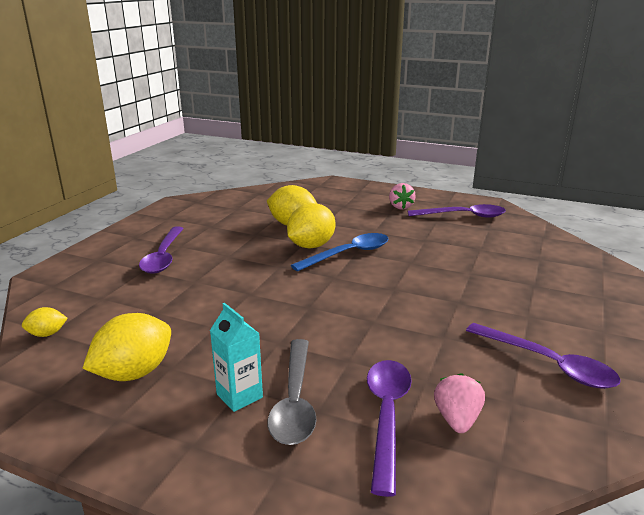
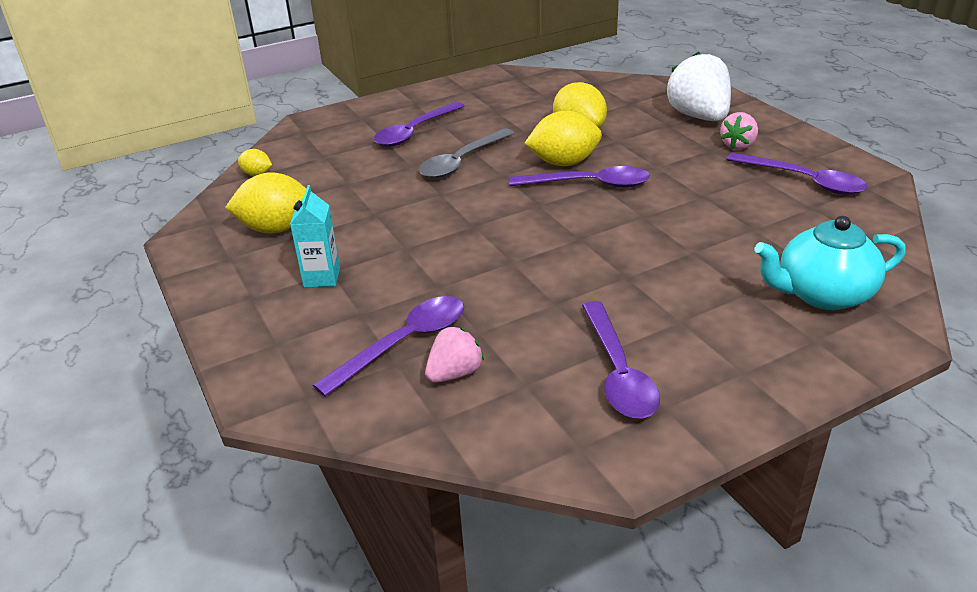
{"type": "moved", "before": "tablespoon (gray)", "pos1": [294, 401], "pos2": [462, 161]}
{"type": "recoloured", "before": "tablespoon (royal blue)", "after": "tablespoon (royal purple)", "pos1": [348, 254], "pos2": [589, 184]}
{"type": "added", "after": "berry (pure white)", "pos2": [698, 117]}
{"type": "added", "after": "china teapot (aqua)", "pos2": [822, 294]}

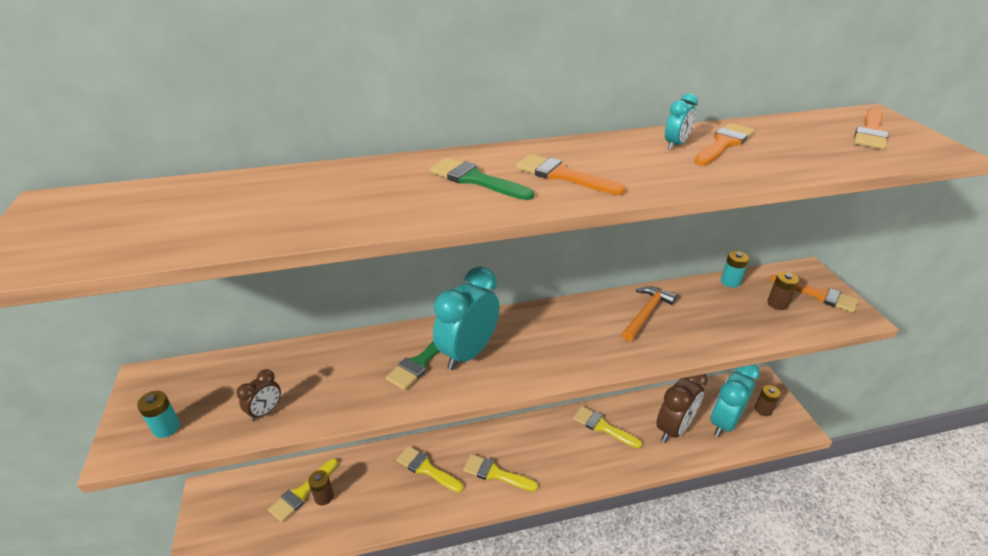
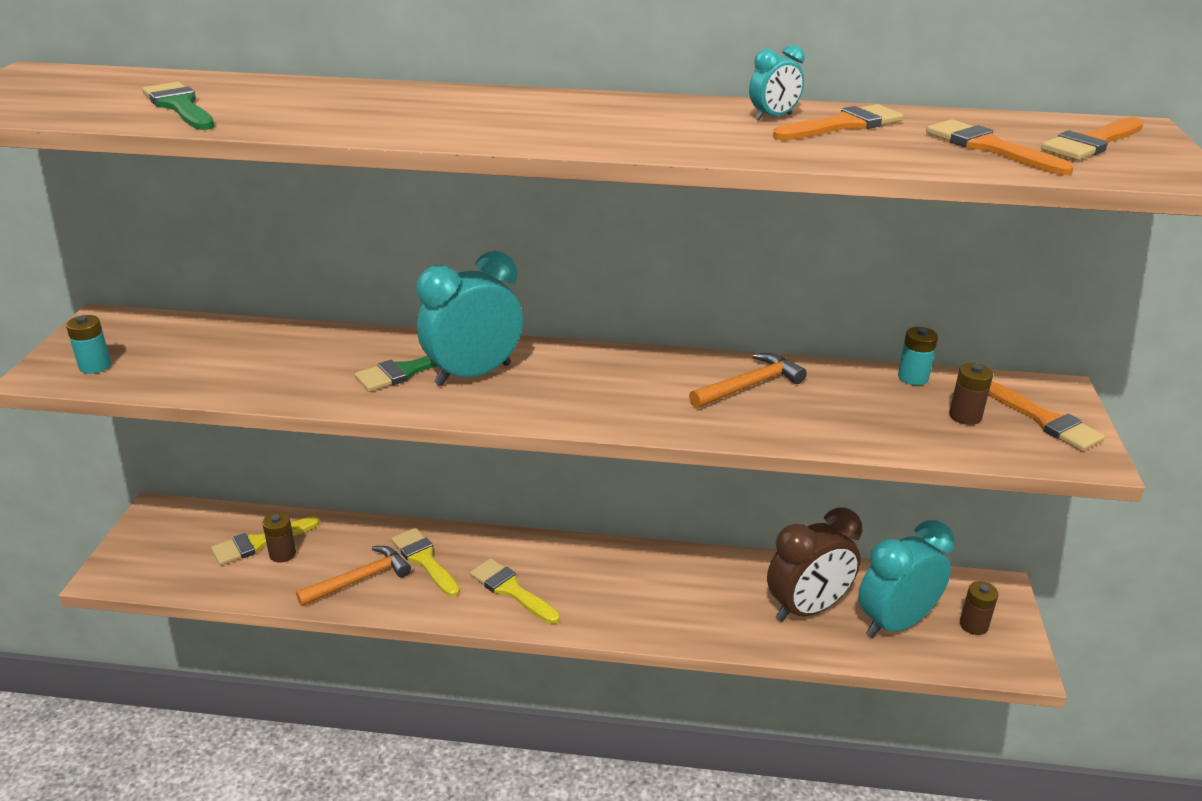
{"type": "removed", "before": "clock (brown)", "pos1": [266, 411]}
{"type": "moved", "before": "brush (leaf-green)", "pos1": [475, 179], "pos2": [180, 106]}
{"type": "moved", "before": "brush (bright orange)", "pos1": [562, 175], "pos2": [989, 147]}
{"type": "removed", "before": "brush (yellow)", "pos1": [602, 427]}
{"type": "added", "after": "carpenter's hammer (bright orange)", "pos2": [360, 579]}

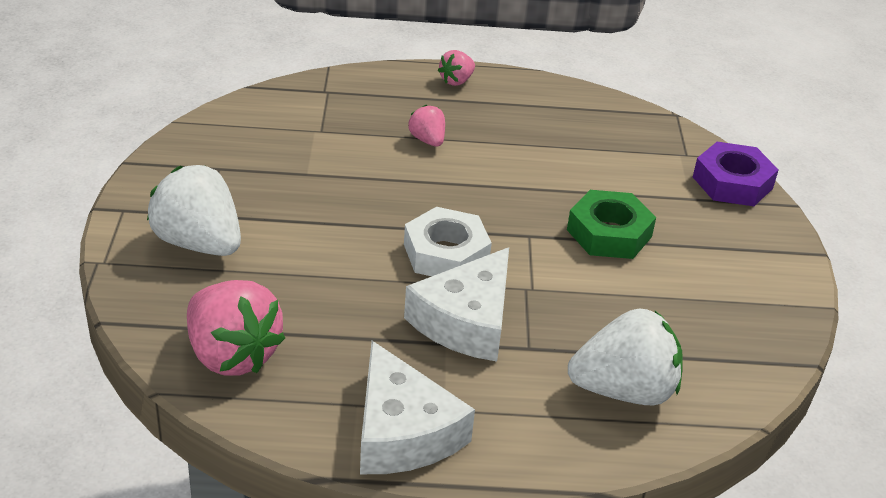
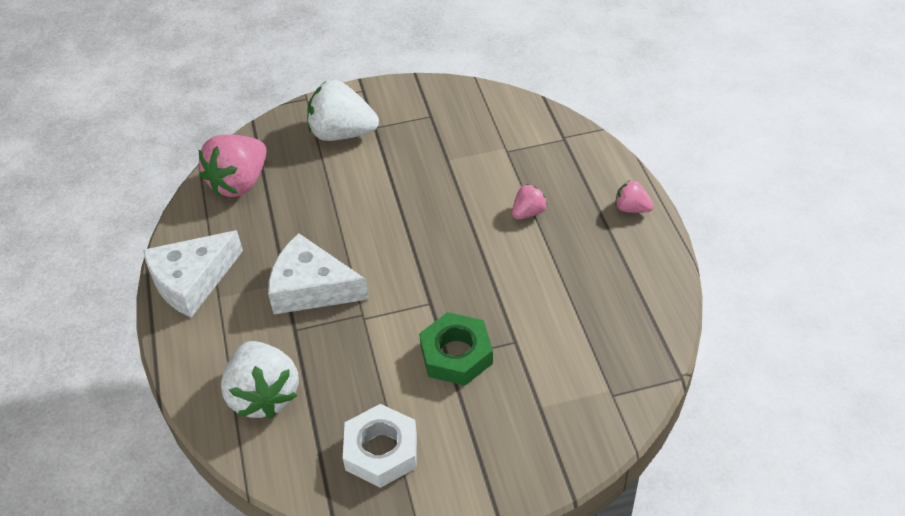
{"type": "turned", "before": "berry (pure white)", "pos1": [198, 243], "pos2": [342, 133], "turn": -105}
{"type": "moved", "before": "nut (pure white)", "pos1": [446, 253], "pos2": [381, 451]}
{"type": "removed", "before": "nut (royal purple)", "pos1": [732, 183]}

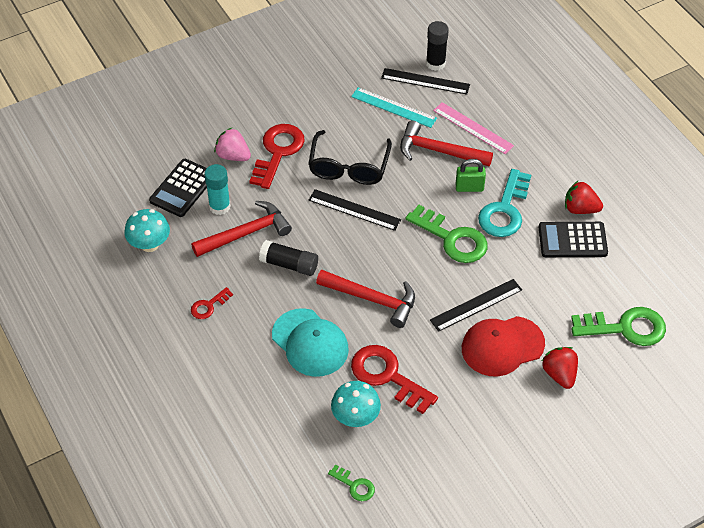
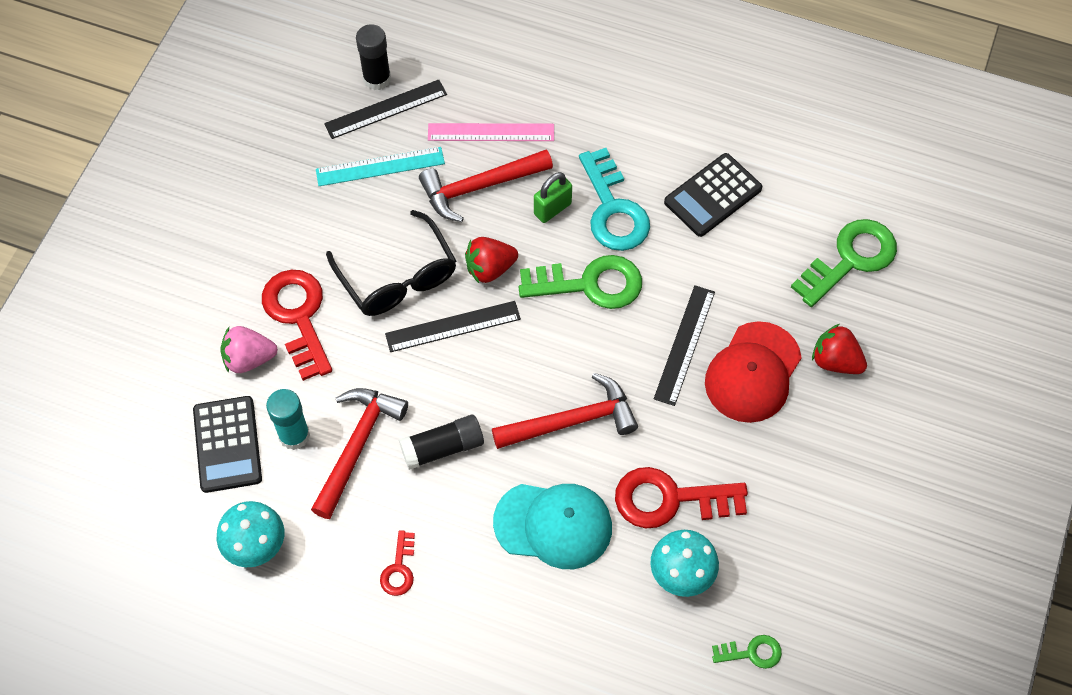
{"type": "moved", "before": "berry (scarlet)", "pos1": [580, 209], "pos2": [490, 269]}

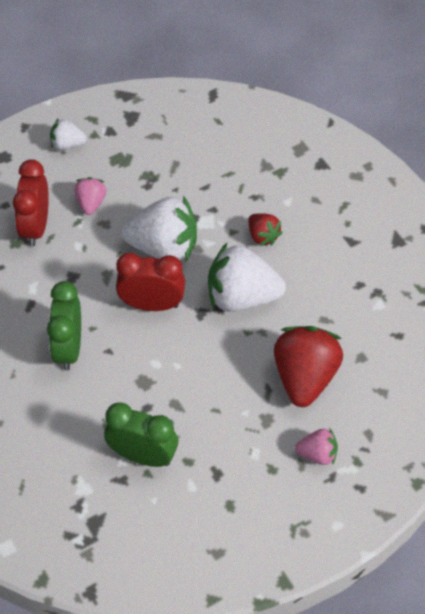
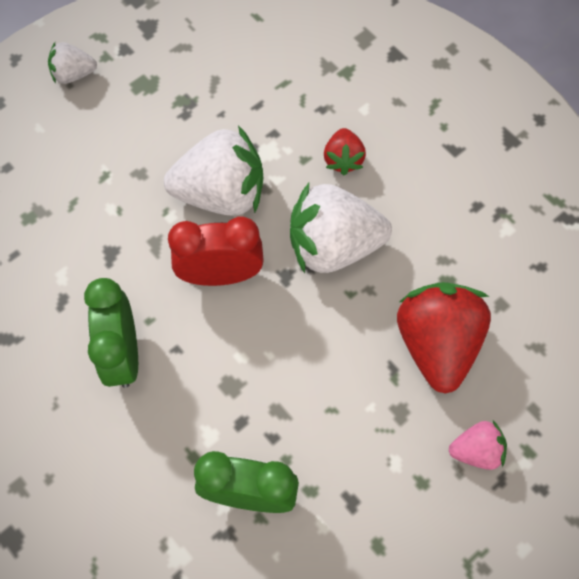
{"type": "removed", "before": "clock (scarlet)", "pos1": [36, 226]}
{"type": "removed", "before": "berry (pink)", "pos1": [91, 203]}
{"type": "turned", "before": "berry (scarlet)", "pos1": [263, 236], "pos2": [343, 159], "turn": 45}

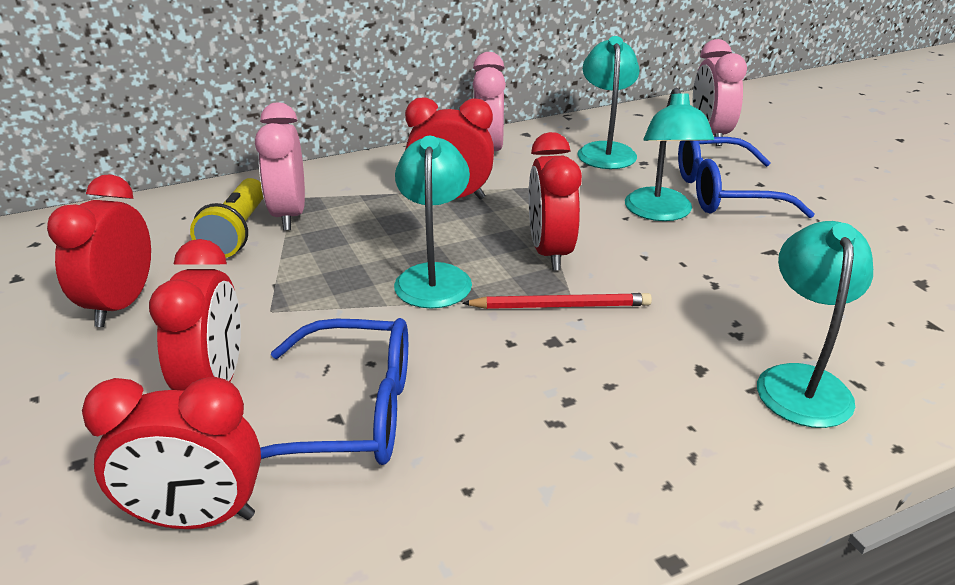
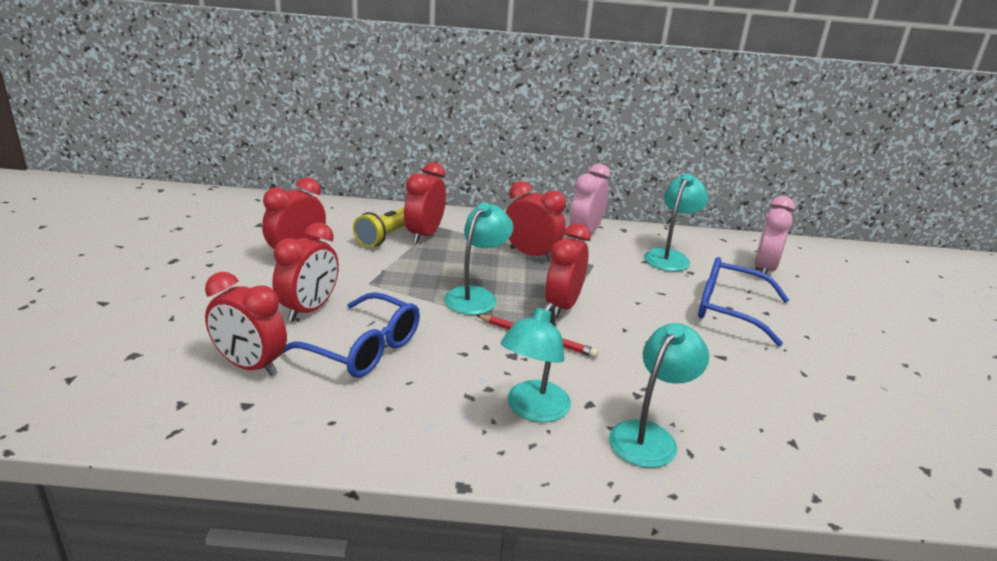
{"type": "recoloured", "before": "clock (pink)", "after": "clock (scarlet)", "pos1": [289, 215], "pos2": [424, 235]}
{"type": "moved", "before": "lamp (aqua)", "pos1": [660, 213], "pos2": [532, 410]}

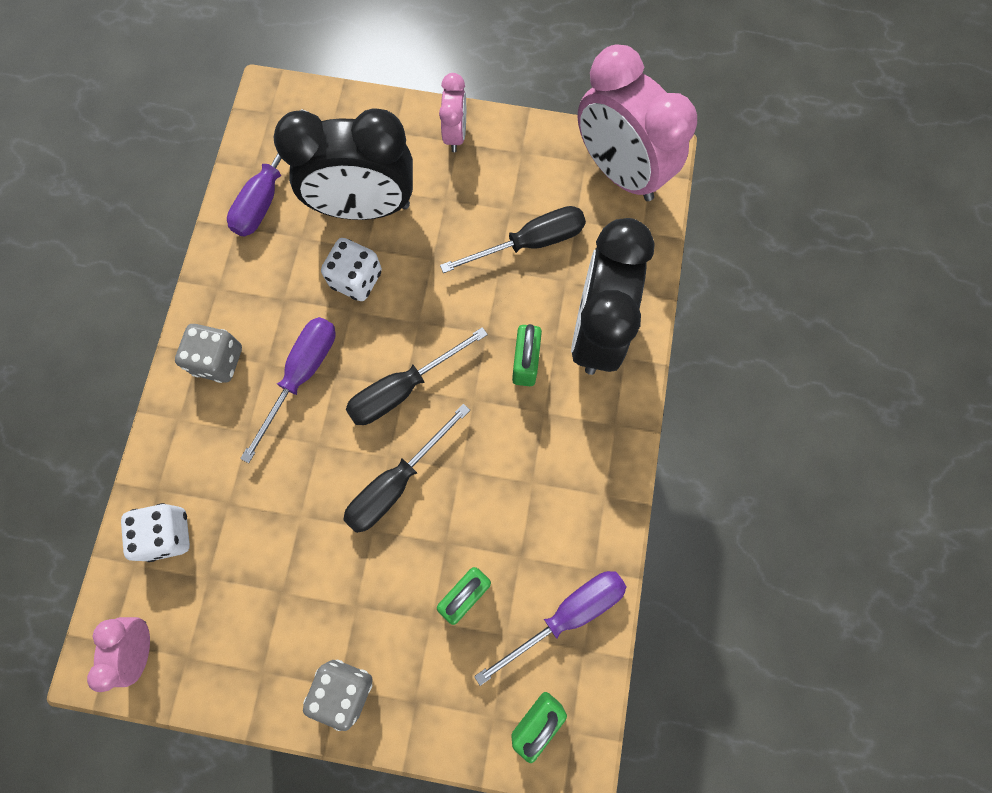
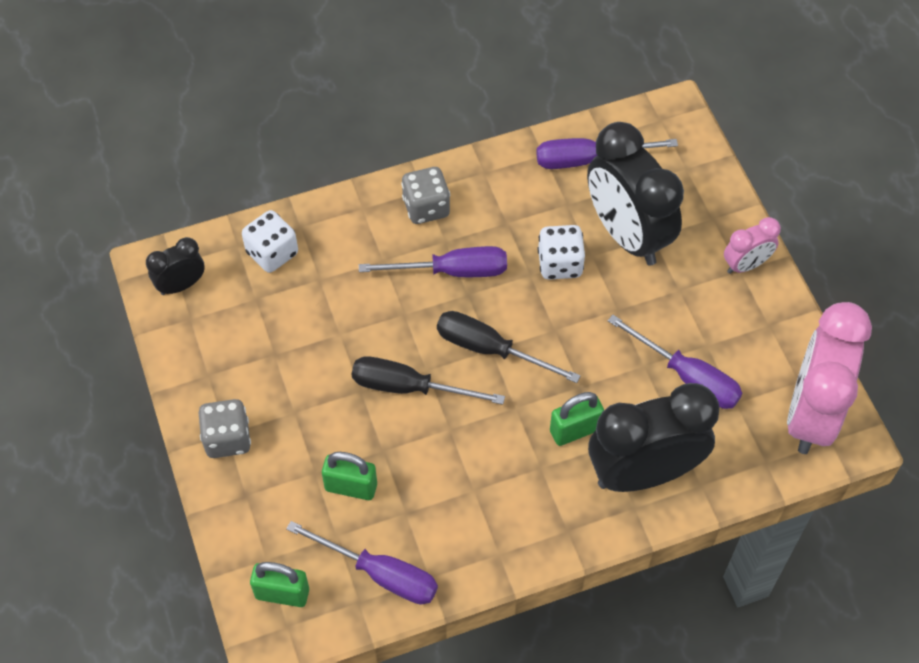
{"type": "recoloured", "before": "clock (pink)", "after": "clock (black)", "pos1": [141, 647], "pos2": [181, 285]}
{"type": "recoloured", "before": "hand screwdriver (black)", "after": "hand screwdriver (royal purple)", "pos1": [530, 243], "pos2": [687, 377]}

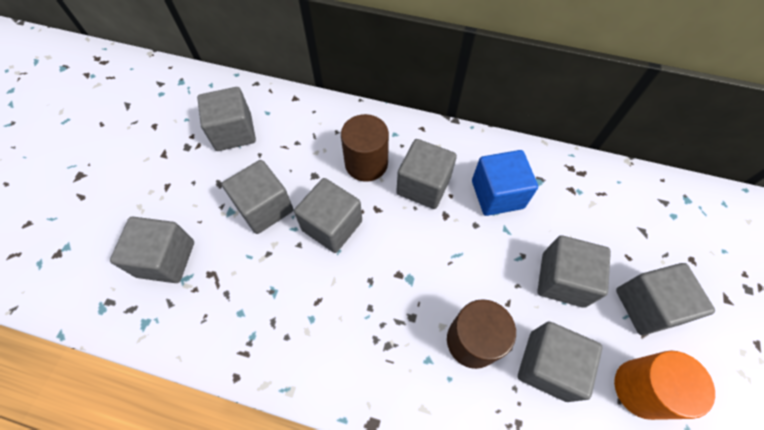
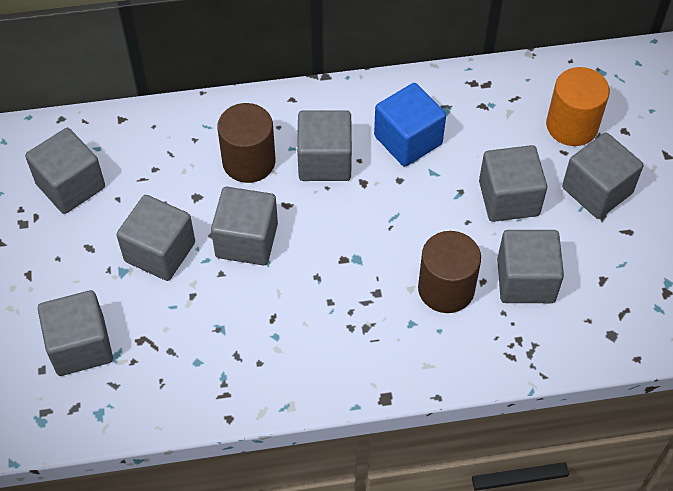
{"type": "moved", "before": "solid cylinder (bright orange)", "pos1": [641, 388], "pos2": [572, 126]}

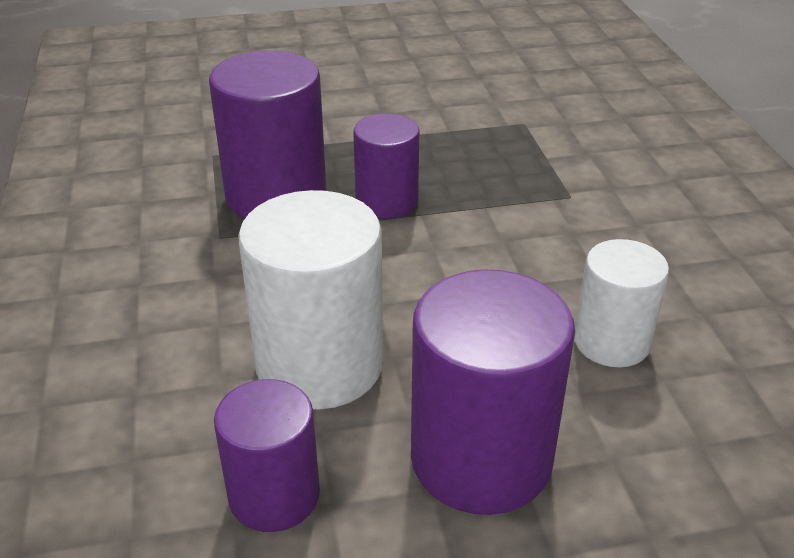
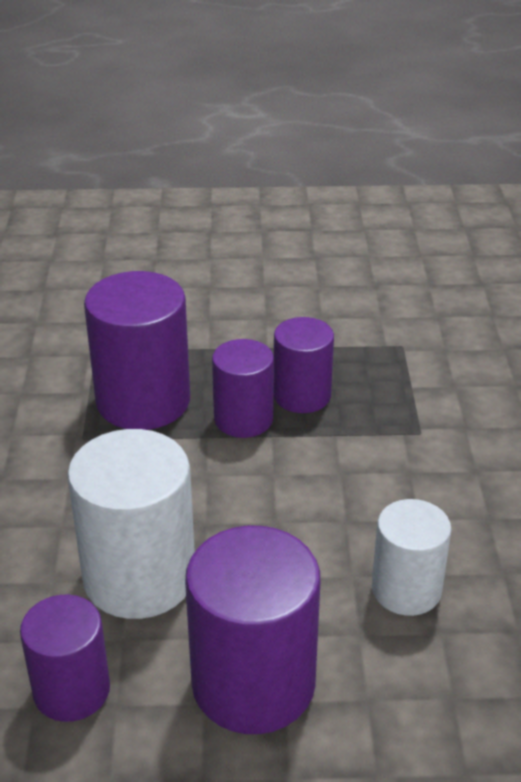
{"type": "added", "after": "solid cylinder (royal purple)", "pos2": [302, 395]}

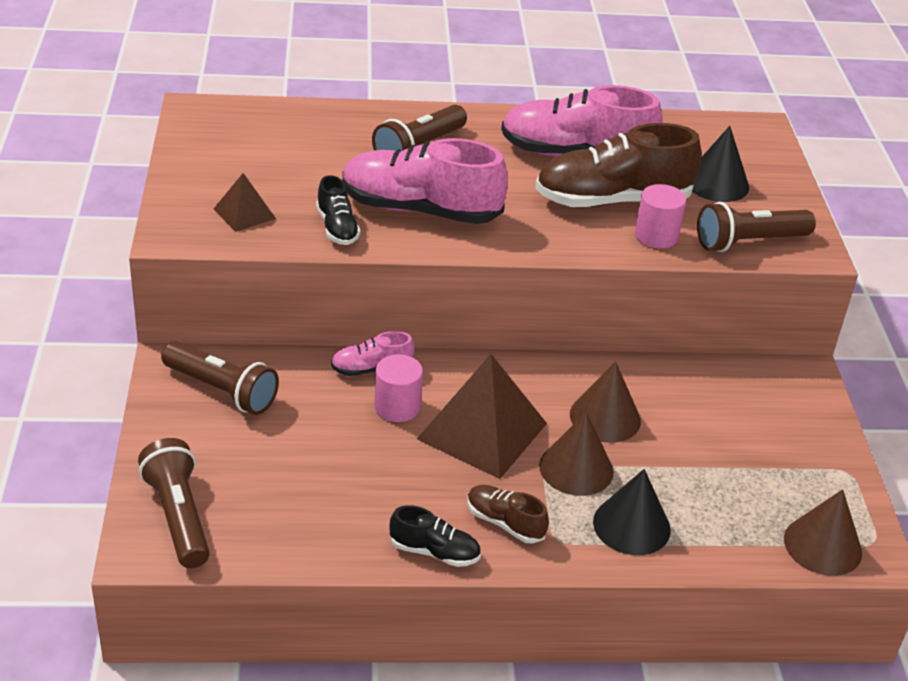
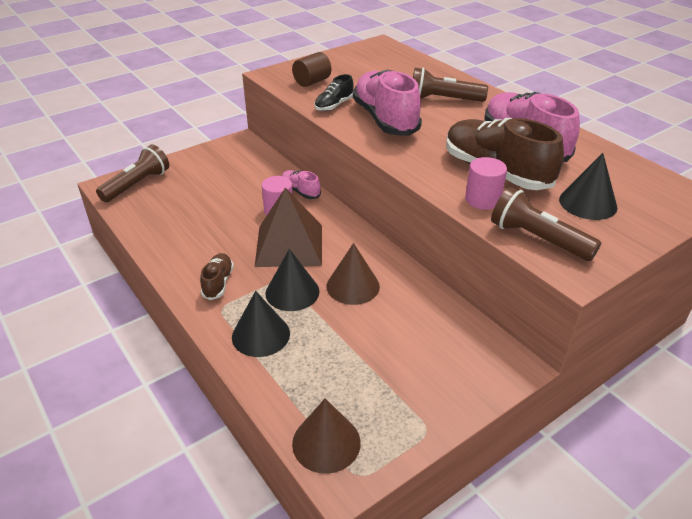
{"type": "removed", "before": "torch (brown)", "pos1": [222, 391]}
{"type": "replaced", "before": "solid pyramid (brown)", "after": "solid cylinder (brown)", "pos1": [244, 213], "pos2": [312, 82]}
{"type": "removed", "before": "shoe (black)", "pos1": [434, 552]}
{"type": "recoloured", "before": "cone shape (brown)", "after": "cone shape (black)", "pos1": [576, 468], "pos2": [292, 292]}

